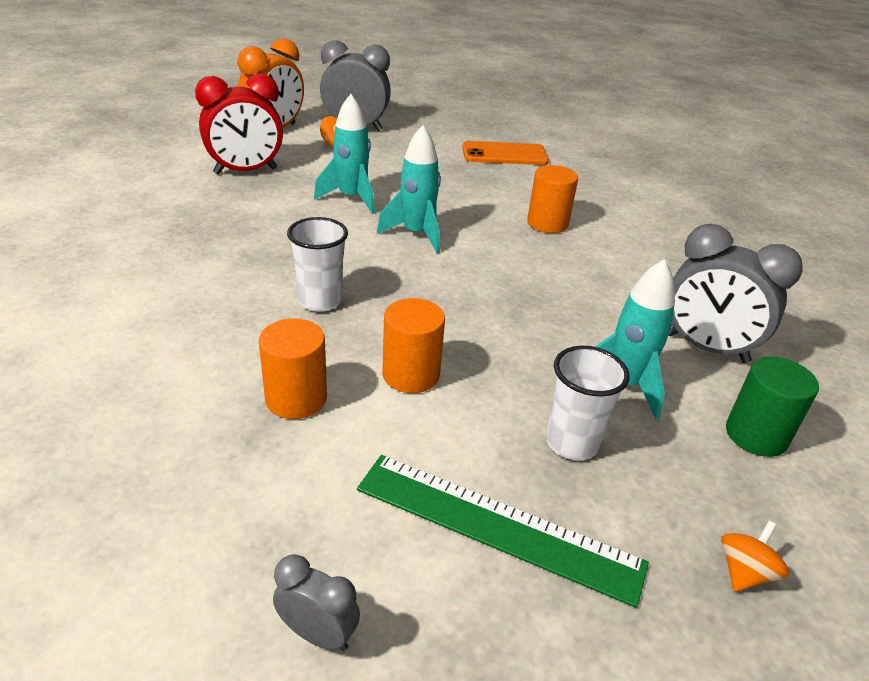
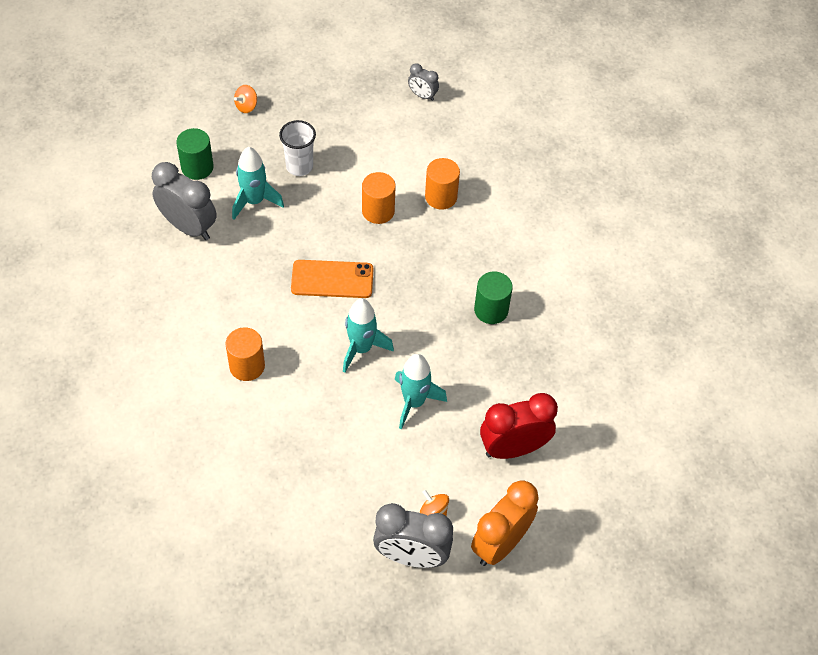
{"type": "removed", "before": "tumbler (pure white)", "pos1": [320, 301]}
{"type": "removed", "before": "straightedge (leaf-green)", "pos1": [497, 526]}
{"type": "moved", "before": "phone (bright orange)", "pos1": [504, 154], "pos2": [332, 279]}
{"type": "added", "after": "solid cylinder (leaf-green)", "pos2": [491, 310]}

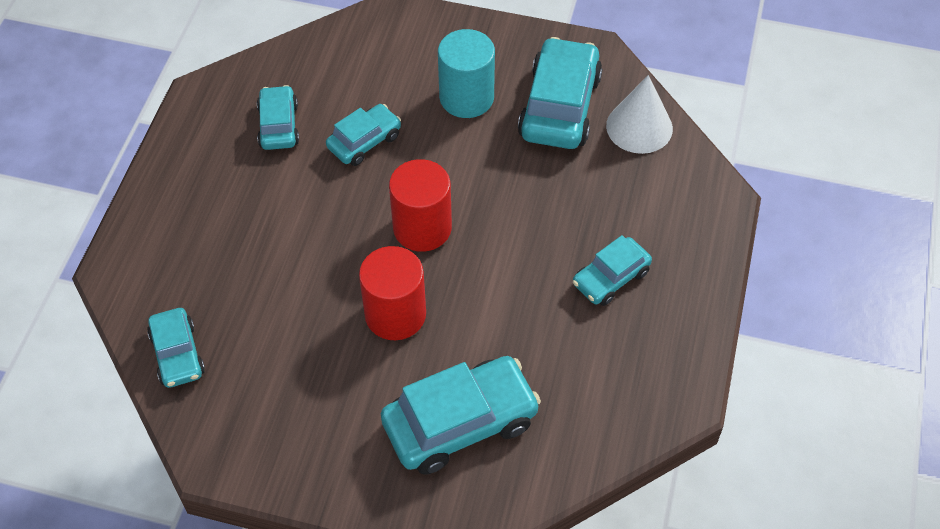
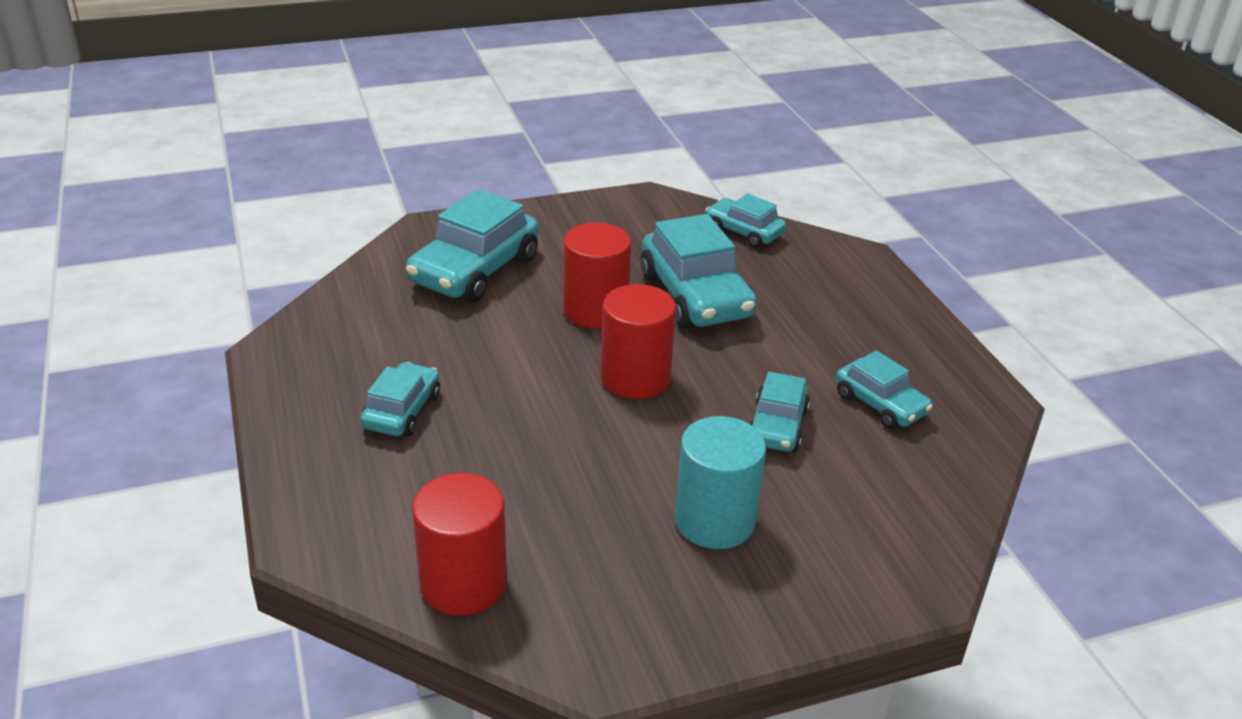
{"type": "moved", "before": "car (aqua)", "pos1": [560, 107], "pos2": [695, 296]}
{"type": "replaced", "before": "cone shape (pure white)", "after": "solid cylinder (scarlet)", "pos1": [639, 127], "pos2": [463, 583]}

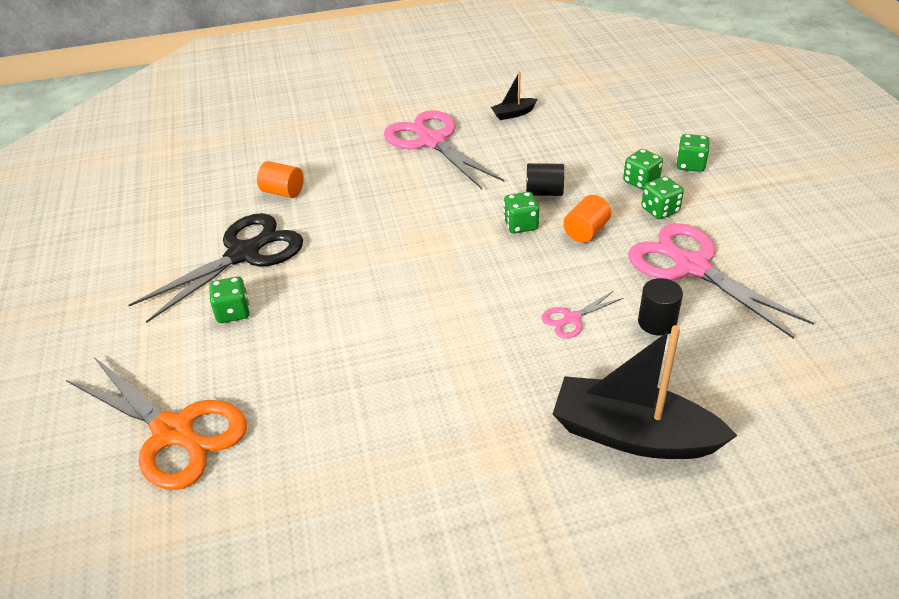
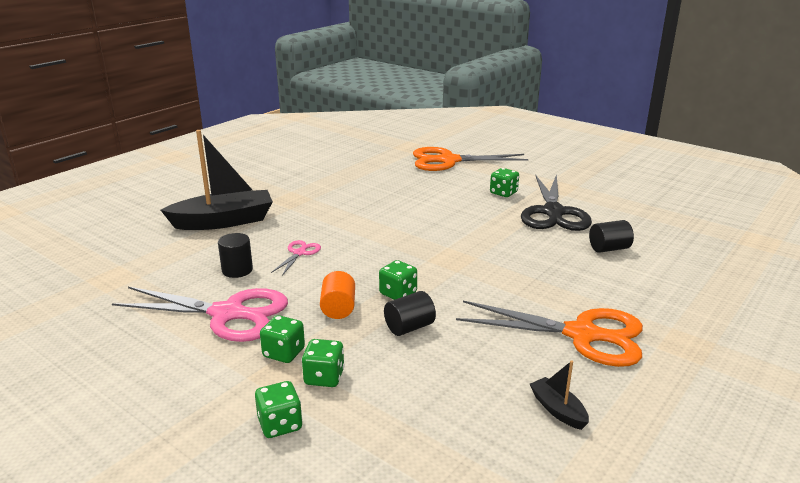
{"type": "recoloured", "before": "solid cylinder (bright orange)", "after": "solid cylinder (black)", "pos1": [283, 192], "pos2": [609, 248]}
{"type": "recoloured", "before": "pair of scissors (pink)", "after": "pair of scissors (bright orange)", "pos1": [431, 141], "pos2": [583, 335]}
{"type": "turned", "before": "toy boat (black)", "pos1": [513, 114], "pos2": [558, 410], "turn": -60}

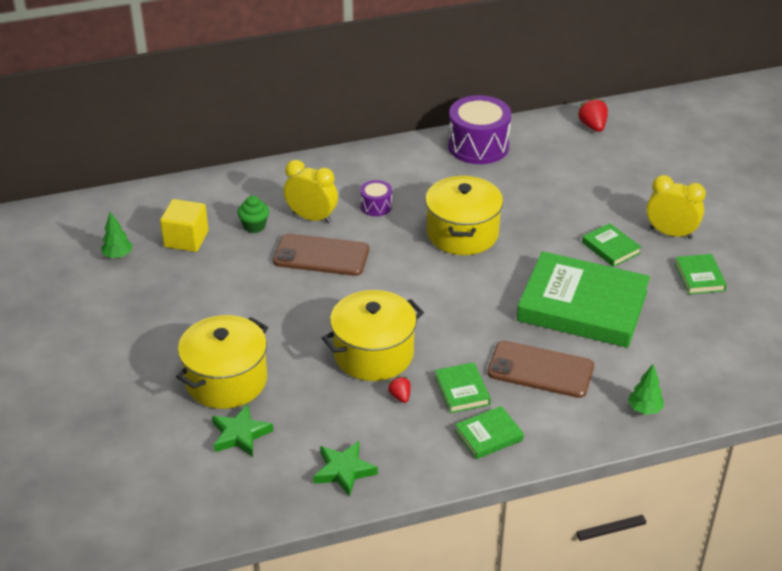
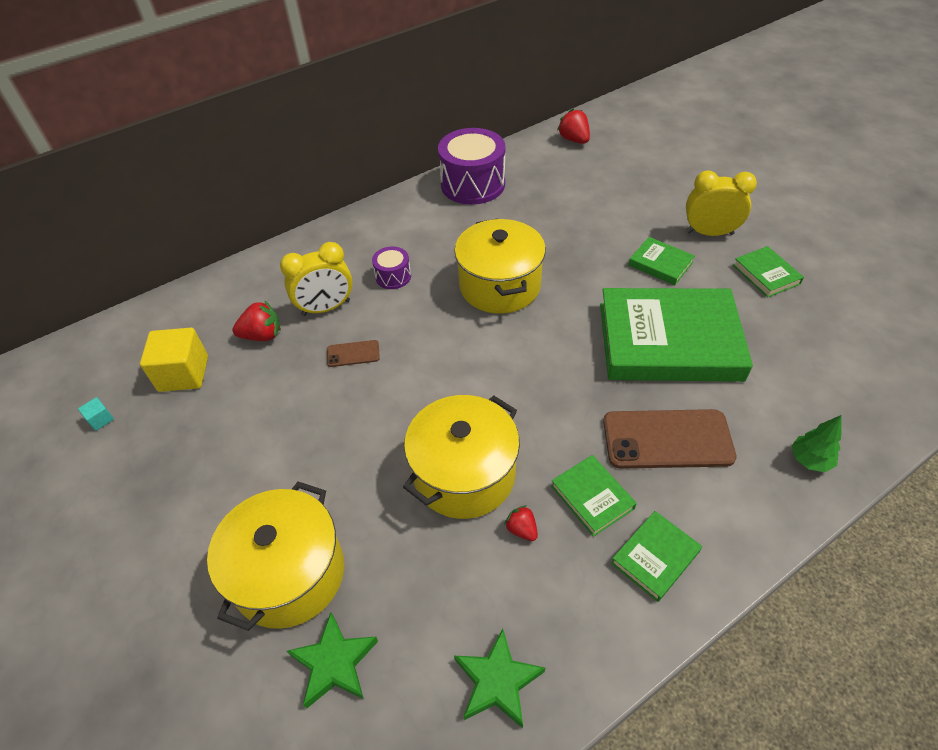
{"type": "replaced", "before": "tree (leaf-green)", "after": "solid cube (aqua)", "pos1": [118, 256], "pos2": [100, 419]}
{"type": "replaced", "before": "fairy cake (leaf-green)", "after": "berry (scarlet)", "pos1": [254, 226], "pos2": [262, 335]}
{"type": "resized", "before": "phone (brown)", "pos1": [321, 255], "pos2": [353, 354], "scale": 0.48}
{"type": "turned", "before": "clock (yellow)", "pos1": [312, 218], "pos2": [326, 308], "turn": 150}

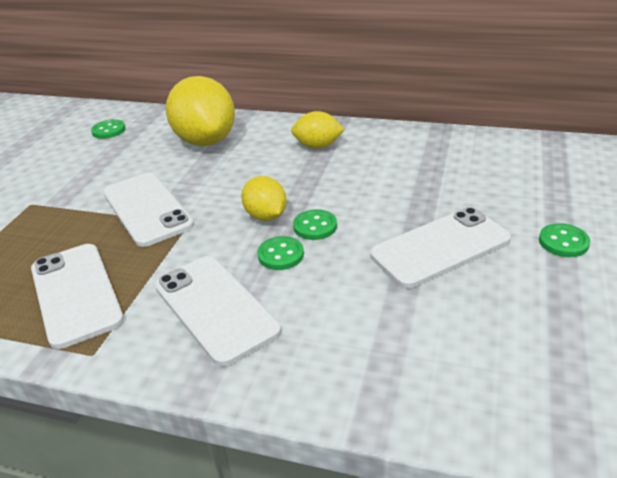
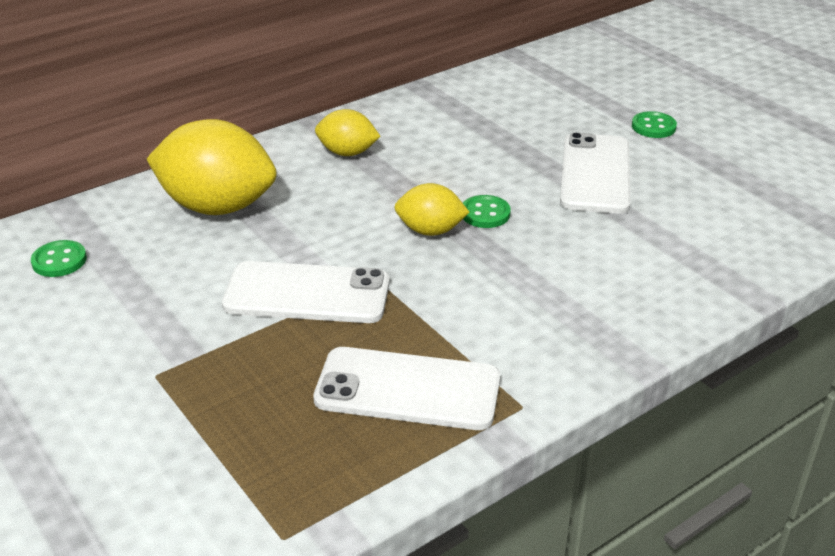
{"type": "removed", "before": "phone (pure white)", "pos1": [215, 308]}
{"type": "removed", "before": "sewing button (leaf-green)", "pos1": [281, 255]}
{"type": "turned", "before": "toy lemon (yellow)", "pos1": [318, 146], "pos2": [347, 153], "turn": 60}

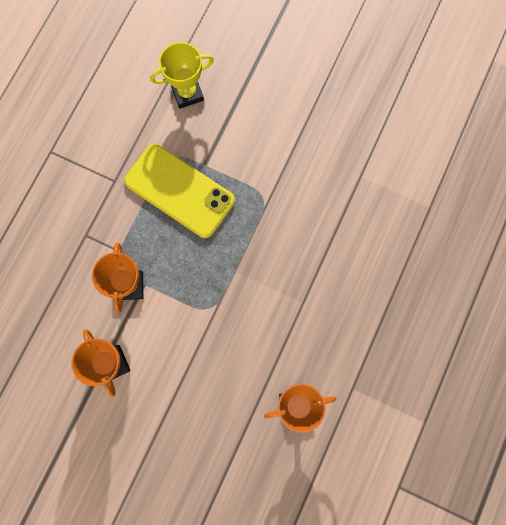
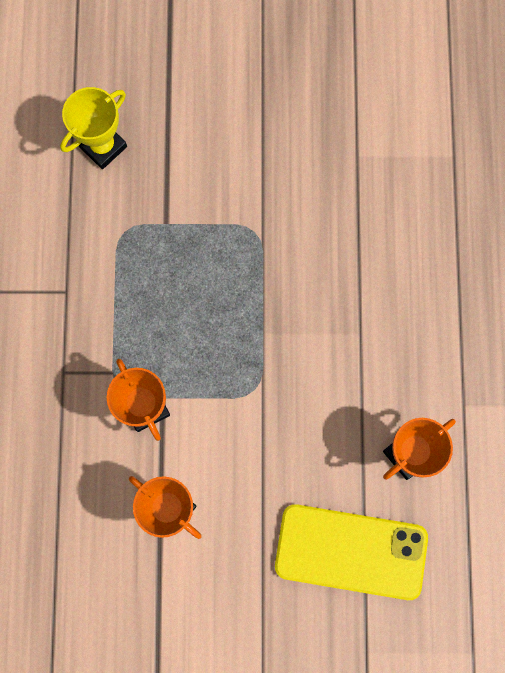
{"type": "moved", "before": "phone (yellow)", "pos1": [179, 191], "pos2": [351, 551]}

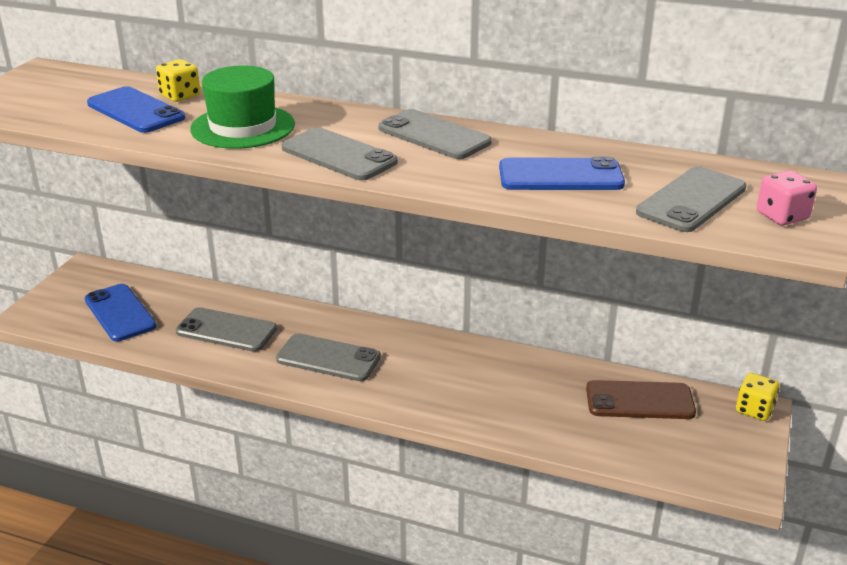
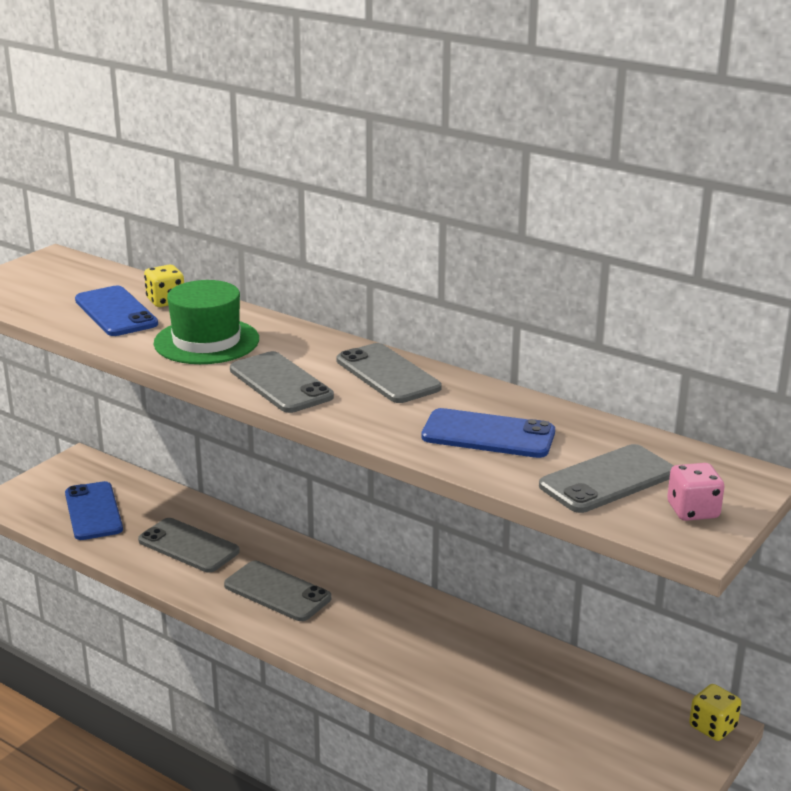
{"type": "removed", "before": "phone (brown)", "pos1": [639, 401]}

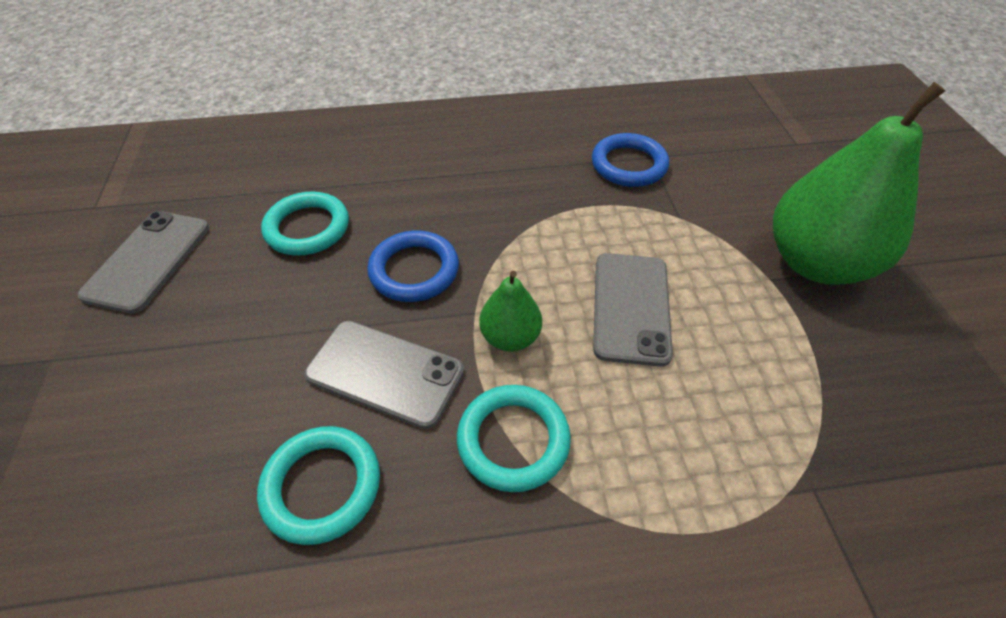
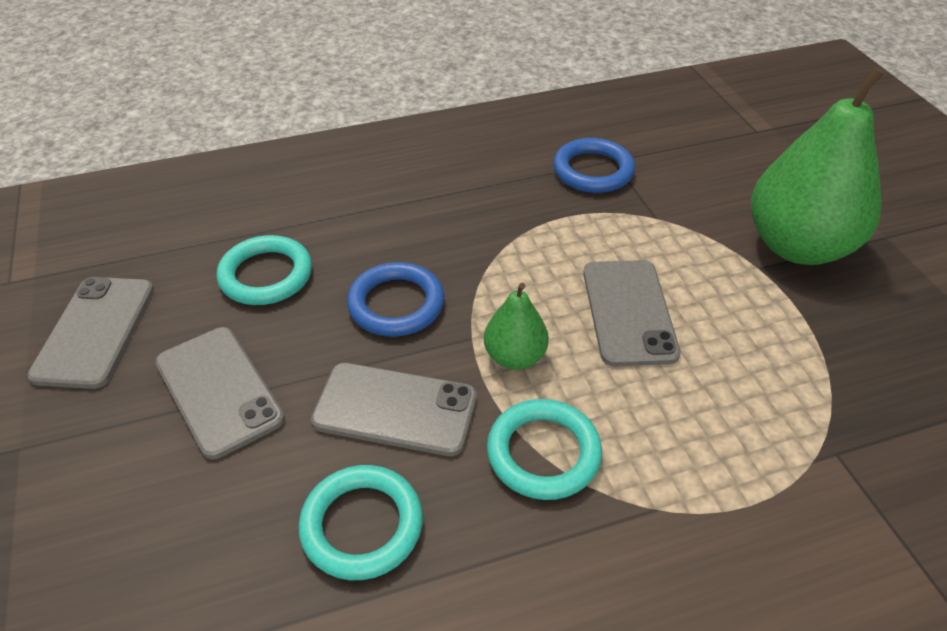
{"type": "added", "after": "phone (gray)", "pos2": [219, 391]}

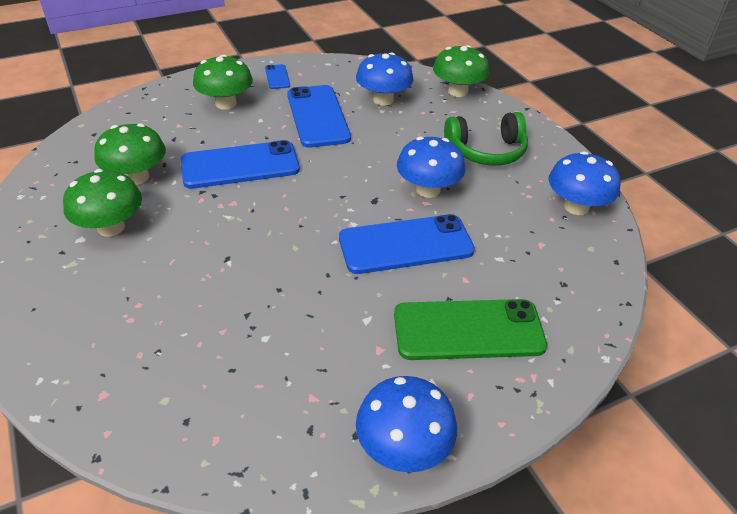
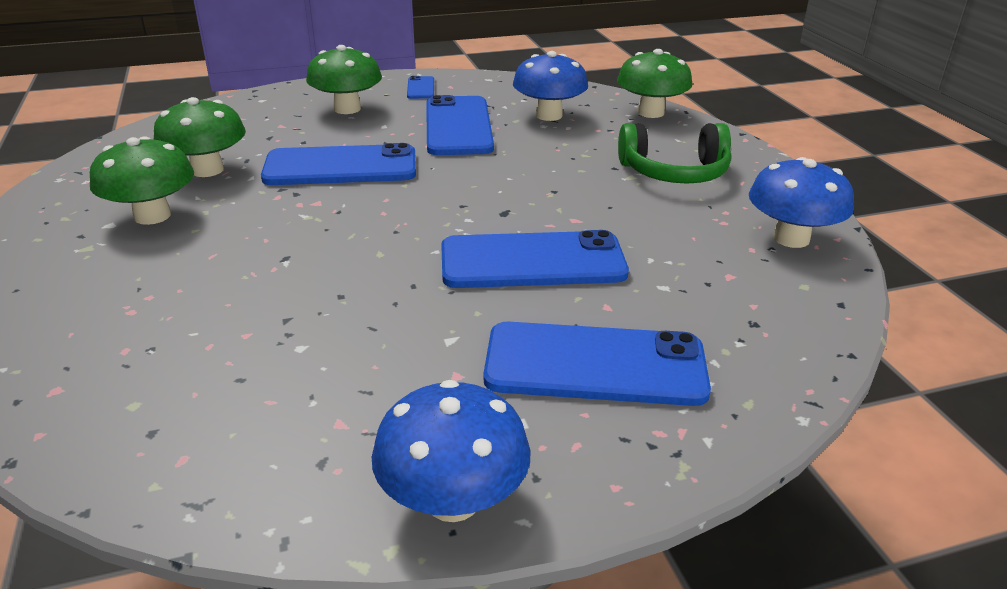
{"type": "recoloured", "before": "phone (leaf-green)", "after": "phone (royal blue)", "pos1": [468, 330], "pos2": [595, 365]}
{"type": "removed", "before": "fungus (royal blue)", "pos1": [428, 190]}

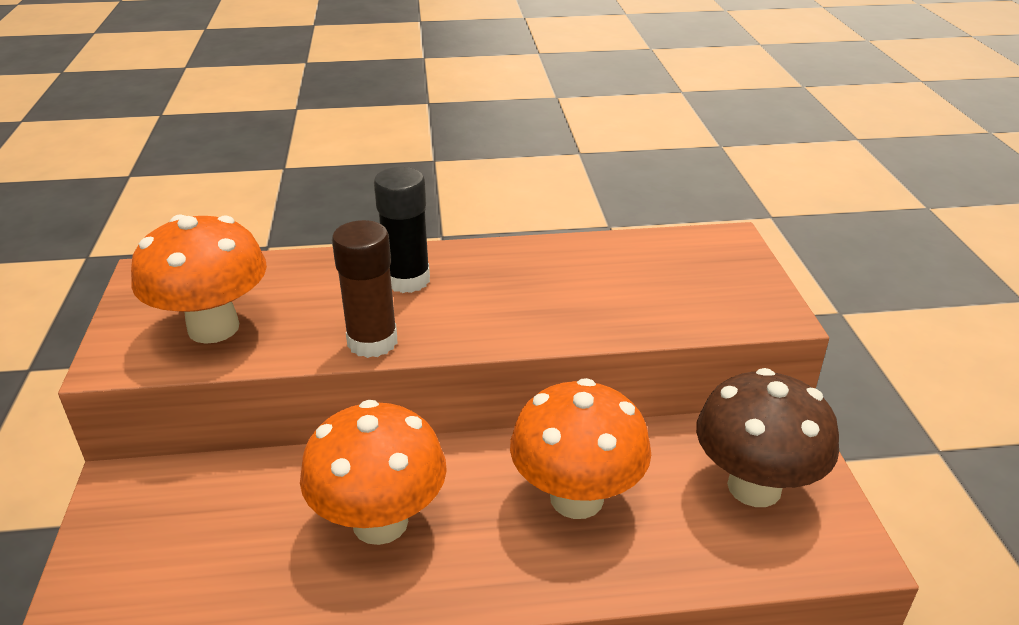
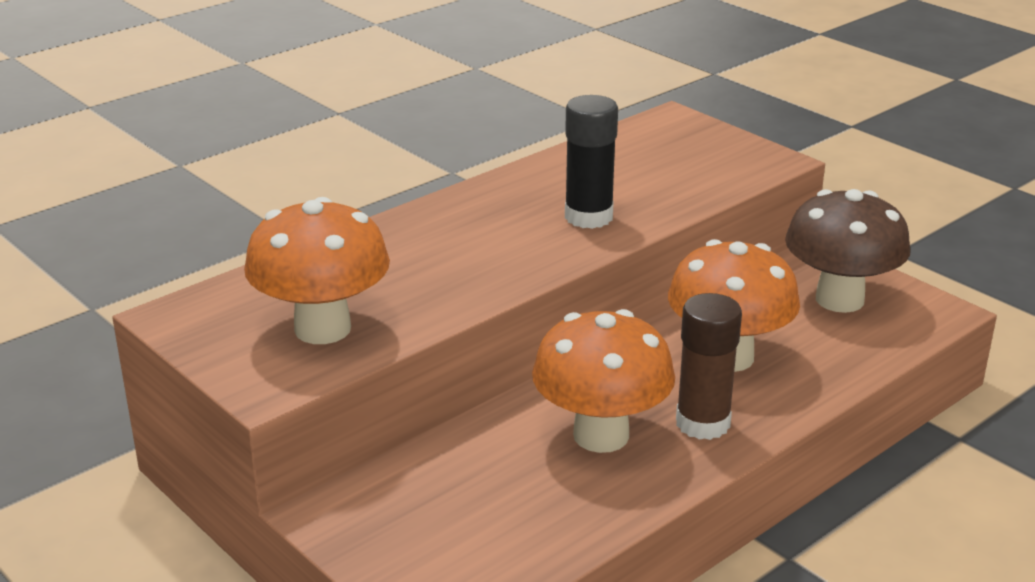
{"type": "moved", "before": "glue stick (brown)", "pos1": [372, 342], "pos2": [702, 423]}
{"type": "moved", "before": "glue stick (black)", "pos1": [407, 280], "pos2": [588, 217]}

